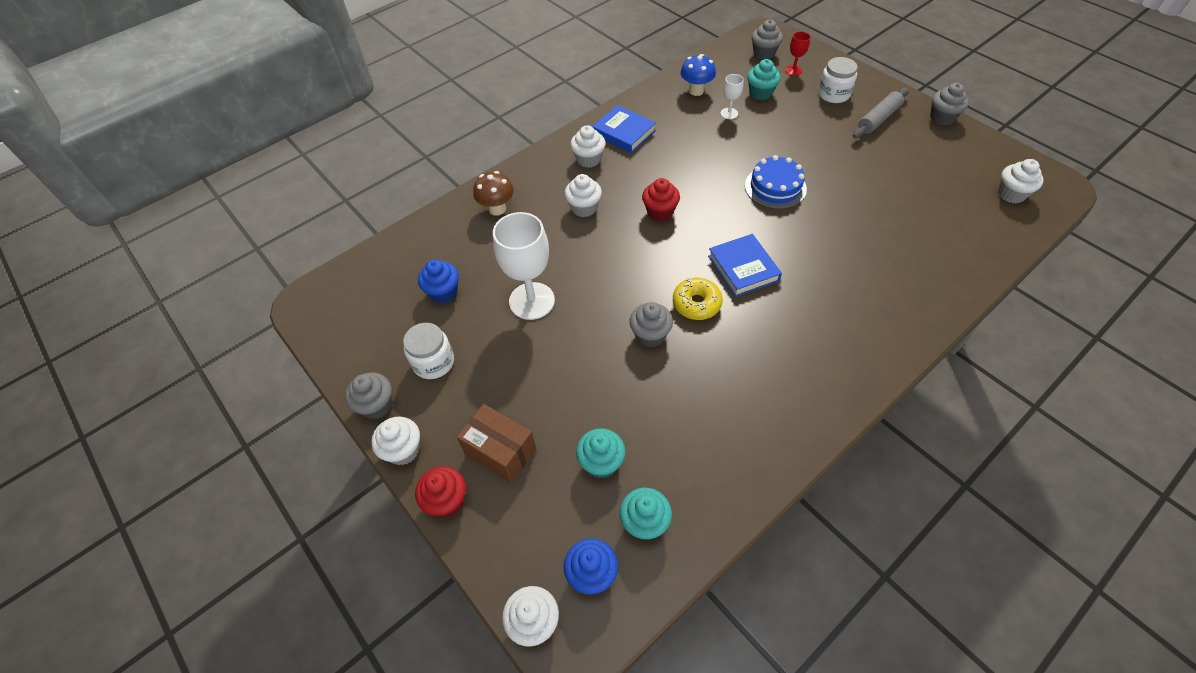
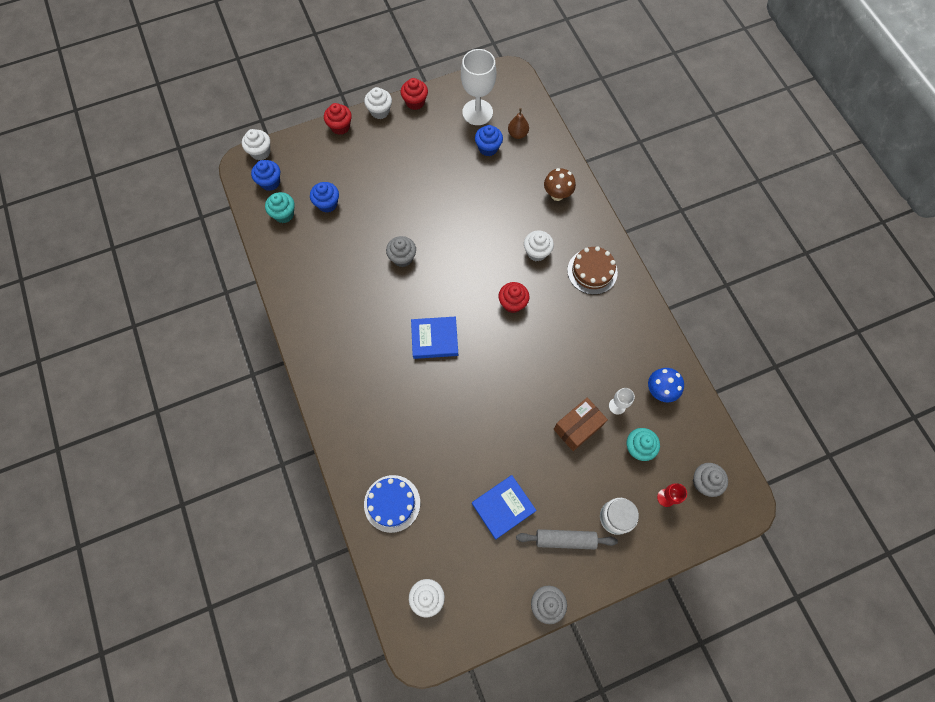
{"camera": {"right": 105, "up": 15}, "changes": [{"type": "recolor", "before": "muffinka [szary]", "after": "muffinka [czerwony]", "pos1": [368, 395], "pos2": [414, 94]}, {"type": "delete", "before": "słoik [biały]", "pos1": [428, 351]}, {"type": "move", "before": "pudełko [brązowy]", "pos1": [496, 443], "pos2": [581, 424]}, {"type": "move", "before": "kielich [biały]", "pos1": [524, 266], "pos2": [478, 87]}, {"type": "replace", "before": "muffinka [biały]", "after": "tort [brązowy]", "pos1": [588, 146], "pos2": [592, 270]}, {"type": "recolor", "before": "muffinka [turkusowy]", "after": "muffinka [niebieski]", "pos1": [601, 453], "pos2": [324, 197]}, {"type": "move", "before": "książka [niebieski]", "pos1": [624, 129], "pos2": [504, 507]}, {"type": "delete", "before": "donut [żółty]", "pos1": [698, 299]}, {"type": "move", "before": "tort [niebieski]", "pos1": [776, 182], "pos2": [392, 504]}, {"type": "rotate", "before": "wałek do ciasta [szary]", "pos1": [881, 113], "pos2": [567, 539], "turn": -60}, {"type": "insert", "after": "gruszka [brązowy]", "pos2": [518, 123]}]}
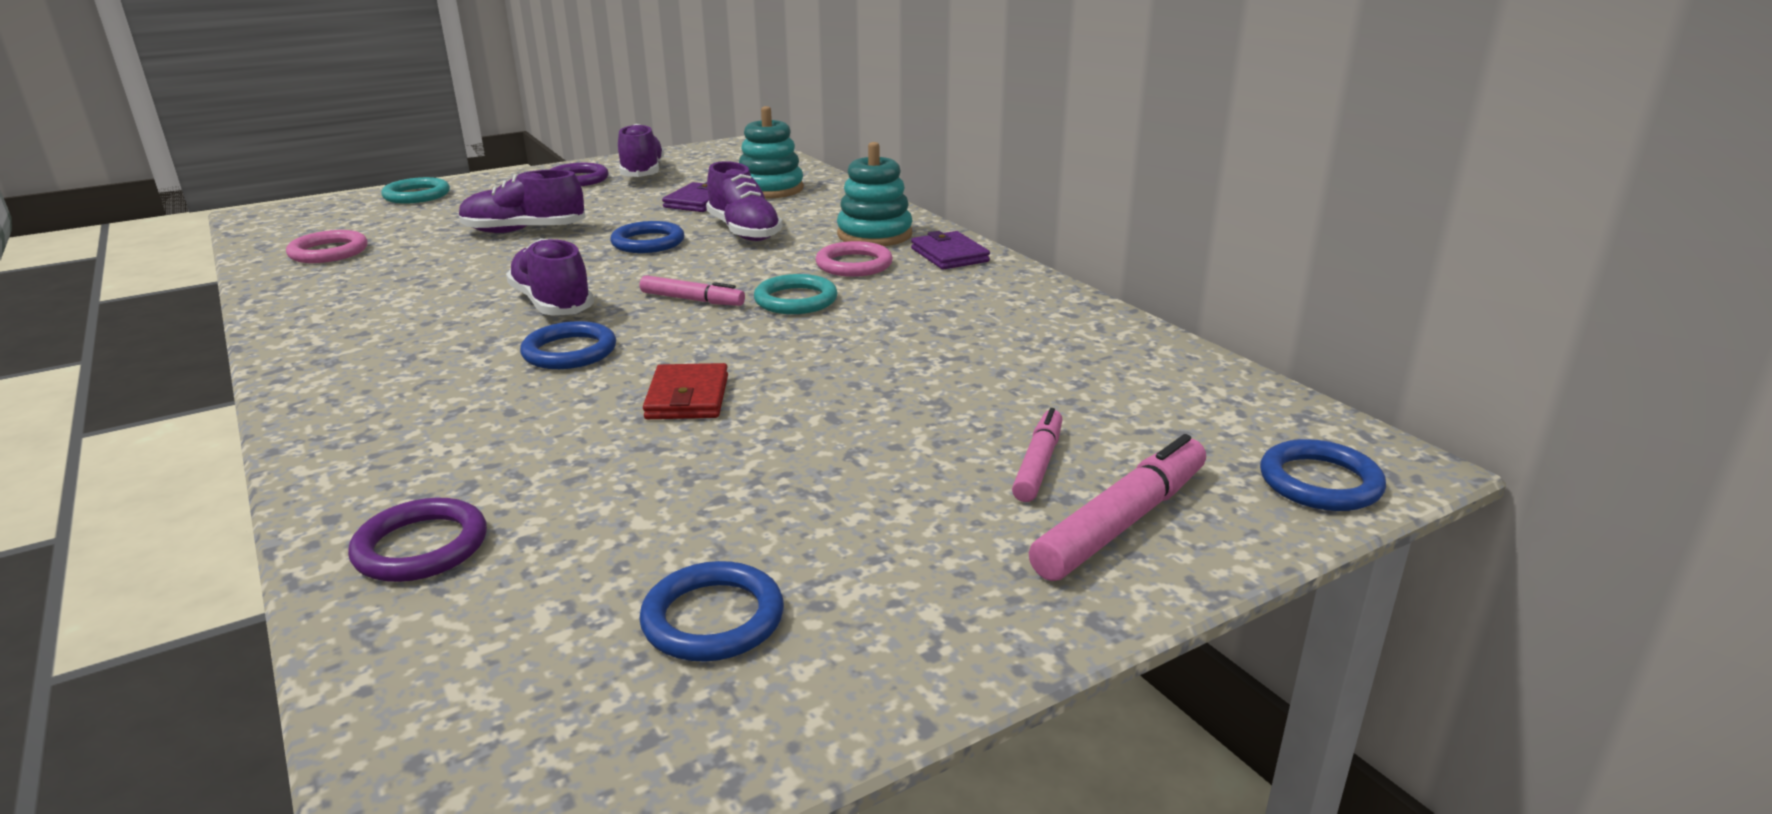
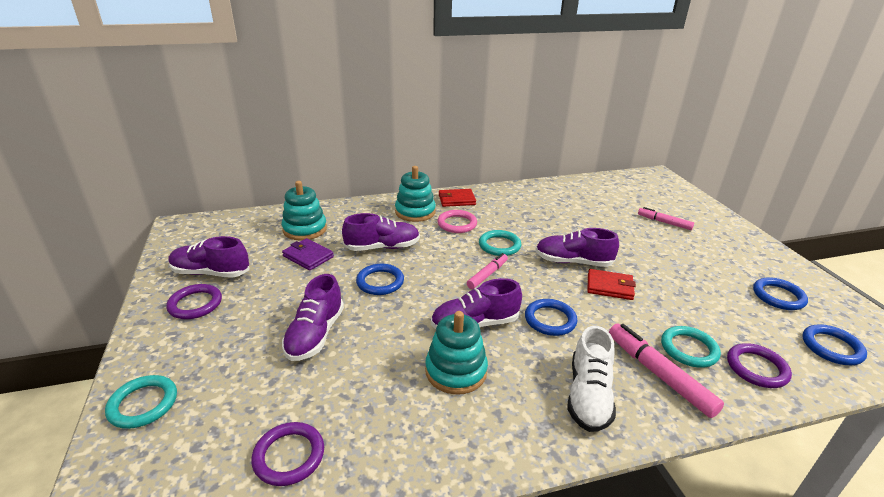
{"camera": {"right": -75, "up": 5}, "changes": [{"type": "recolor", "before": "pierścień [różowy]", "after": "pierścień [fioletowy]", "pos1": [327, 246], "pos2": [287, 454]}, {"type": "recolor", "before": "portfel [fioletowy]", "after": "portfel [czerwony]", "pos1": [950, 250], "pos2": [457, 198]}, {"type": "move", "before": "flamaster [różowy]", "pos1": [1117, 507], "pos2": [666, 370]}, {"type": "move", "before": "pierścień [niebieski]", "pos1": [1323, 475], "pos2": [834, 344]}, {"type": "insert", "after": "zabawka nakładanka [turkusowy]", "pos2": [456, 353]}, {"type": "insert", "after": "but [fioletowy]", "pos2": [577, 247]}, {"type": "insert", "after": "but [biały]", "pos2": [591, 379]}, {"type": "insert", "after": "pierścień [turkusowy]", "pos2": [691, 346]}]}
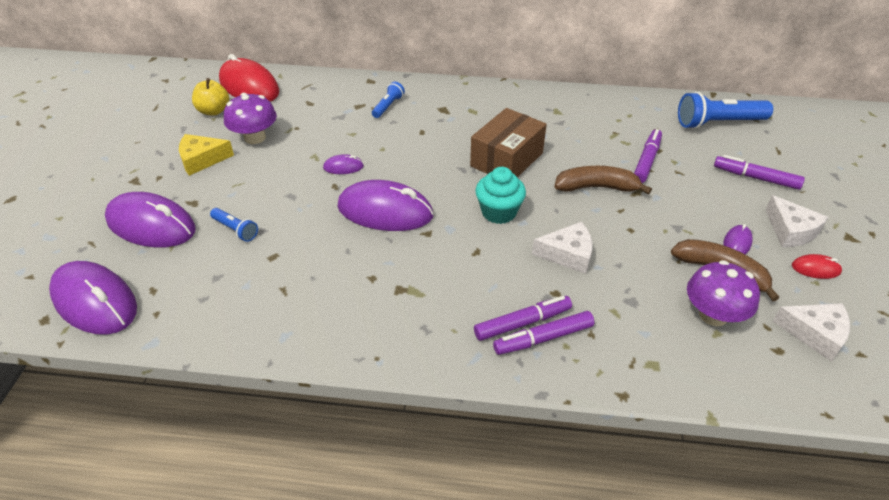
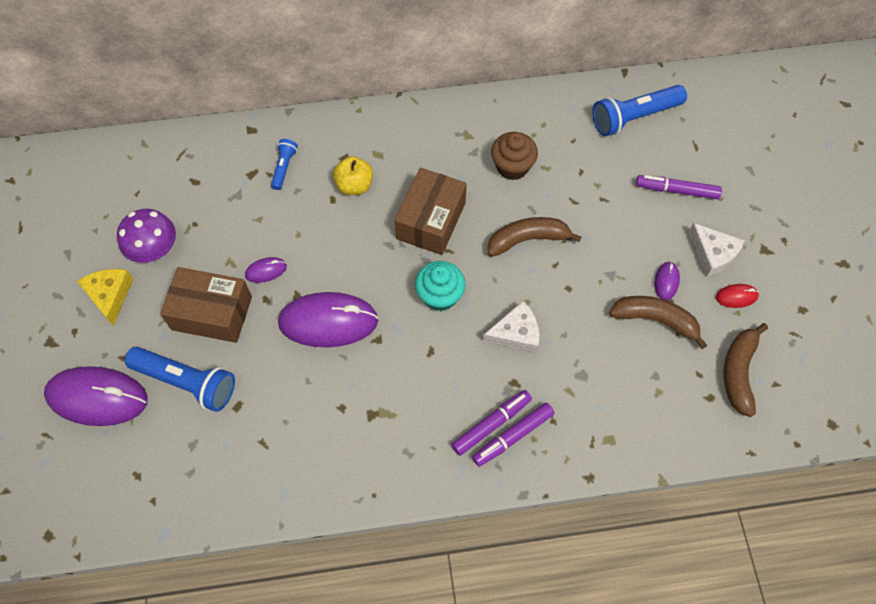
{"camera": {"right": -15, "up": 20}, "changes": [{"type": "delete", "before": "myszka [fioletowy]", "pos1": [93, 298]}, {"type": "rotate", "before": "ser [żółty]", "pos1": [206, 155], "pos2": [105, 297], "turn": 105}, {"type": "move", "before": "jabłko [żółty]", "pos1": [210, 97], "pos2": [353, 175]}, {"type": "resize", "before": "latarka [niebieski]", "pos1": [234, 225], "pos2": [180, 379], "scale": 1.91}, {"type": "delete", "before": "myszka [czerwony]", "pos1": [249, 78]}, {"type": "delete", "before": "flamaster [fioletowy]", "pos1": [648, 156]}, {"type": "delete", "before": "grzyb [fioletowy]", "pos1": [723, 293]}, {"type": "replace", "before": "ser [biały]", "after": "banan [brązowy]", "pos1": [811, 332], "pos2": [746, 370]}, {"type": "insert", "after": "pudełko [brązowy]", "pos2": [206, 305]}, {"type": "insert", "after": "muffinka [brązowy]", "pos2": [514, 156]}]}
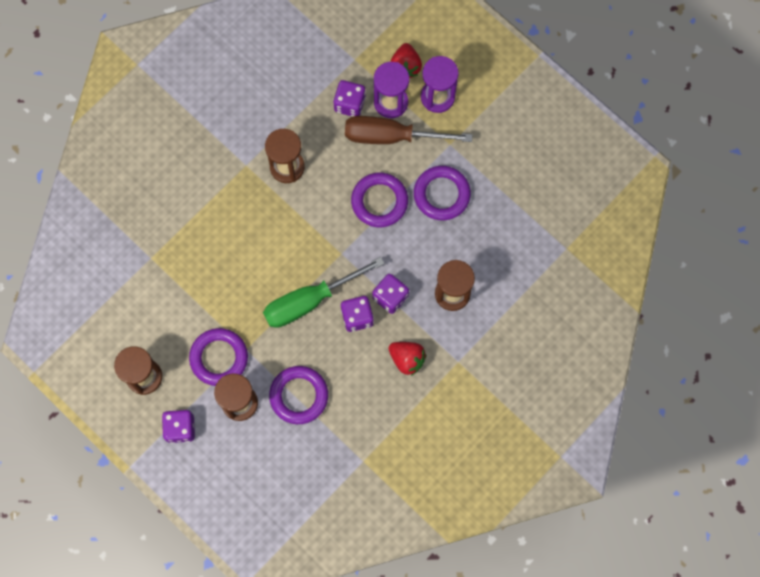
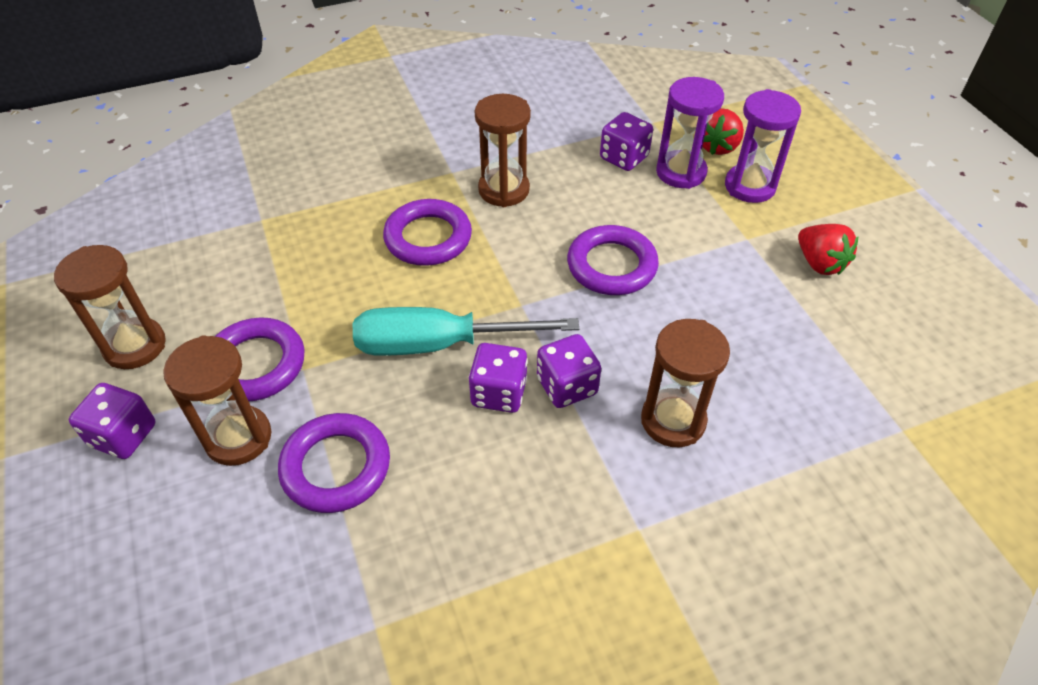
{"camera": {"right": 25, "up": -25}, "changes": [{"type": "recolor", "before": "śrubokręt [zielony]", "after": "śrubokręt [turkusowy]", "pos1": [324, 292], "pos2": [466, 331]}, {"type": "delete", "before": "śrubokręt [brązowy]", "pos1": [409, 130]}, {"type": "move", "before": "truskawka [czerwony]", "pos1": [407, 359], "pos2": [828, 249]}, {"type": "move", "before": "pierścień [fioletowy]", "pos1": [442, 193], "pos2": [427, 232]}]}
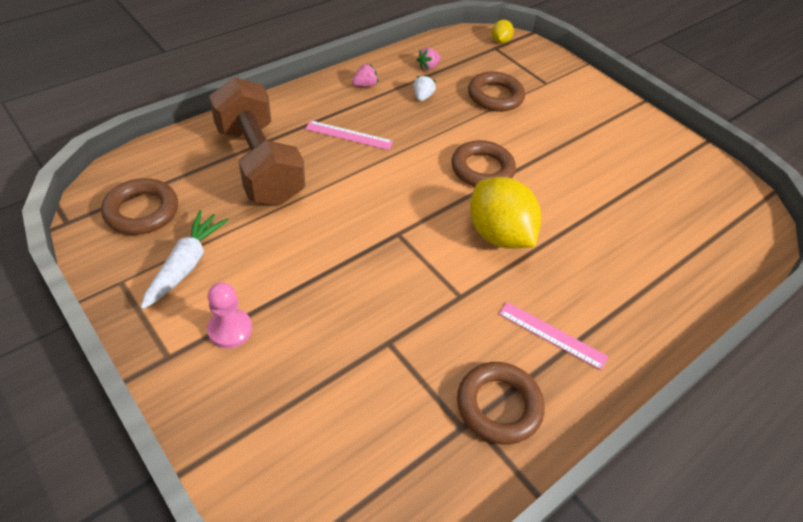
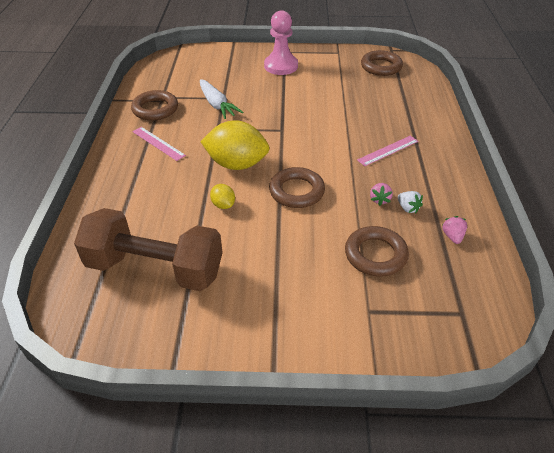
{"camera": {"right": 135, "up": -5}, "changes": [{"type": "move", "before": "marchewka [biały]", "pos1": [185, 259], "pos2": [221, 99]}, {"type": "resize", "before": "pionek [różowy]", "pos1": [229, 315], "pos2": [281, 42], "scale": 1.58}, {"type": "move", "before": "hantel [brązowy]", "pos1": [257, 141], "pos2": [148, 249]}, {"type": "move", "before": "truskawka [różowy]", "pos1": [365, 75], "pos2": [381, 194]}, {"type": "move", "before": "cytryna [żółty]", "pos1": [503, 31], "pos2": [222, 196]}, {"type": "rotate", "before": "linijka [różowy]", "pos1": [553, 336], "pos2": [159, 144], "turn": 60}]}
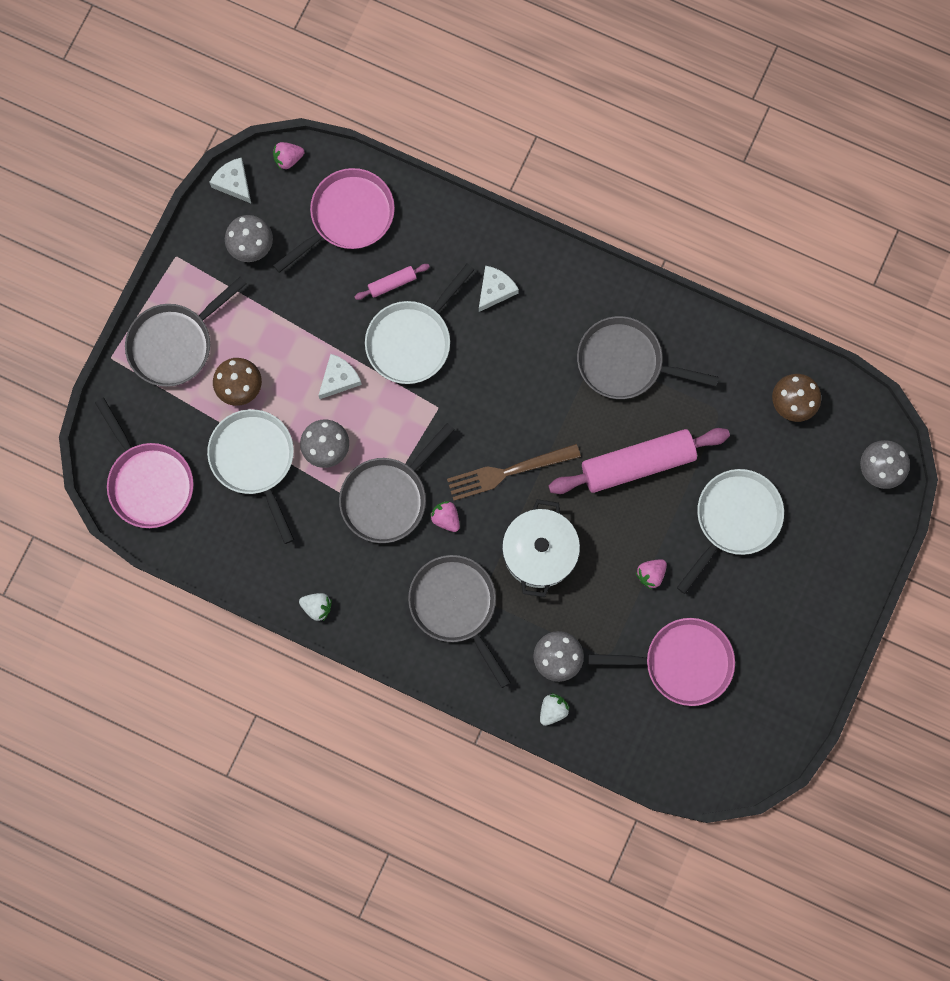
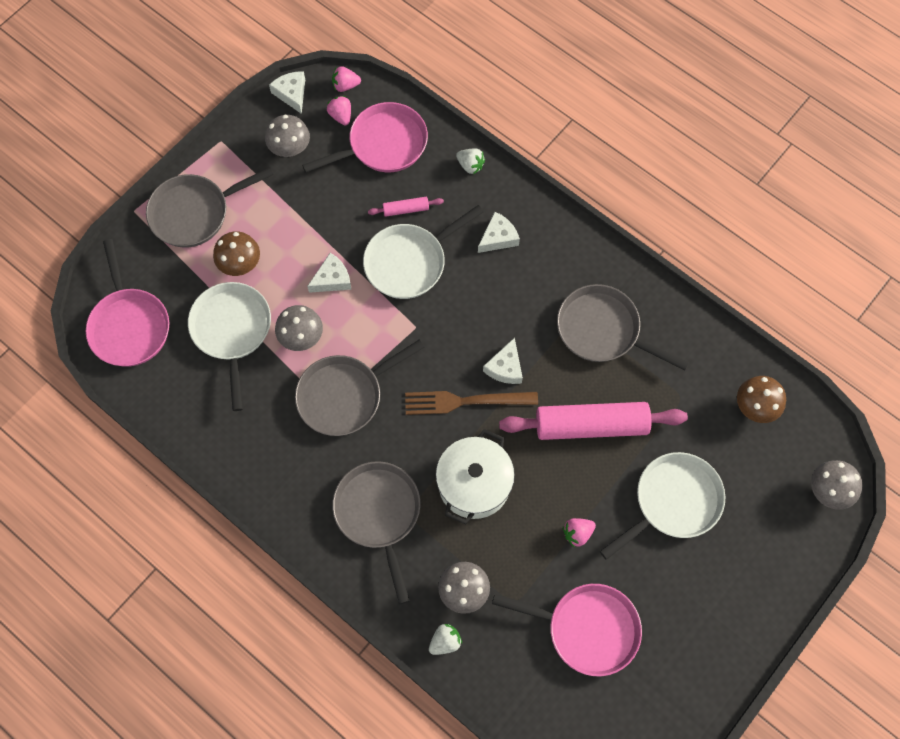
{"camera": {"right": 15, "up": -10}, "changes": [{"type": "move", "before": "truskawka [biały]", "pos1": [315, 607], "pos2": [470, 161]}, {"type": "move", "before": "truskawka [różowy]", "pos1": [445, 516], "pos2": [339, 110]}, {"type": "insert", "after": "ser [biały]", "pos2": [503, 360]}]}
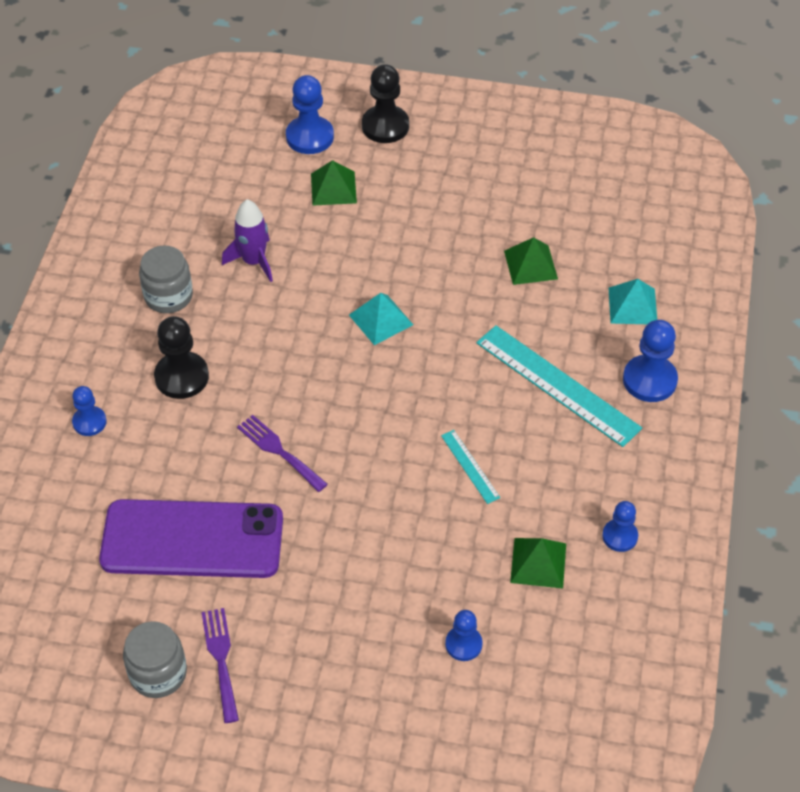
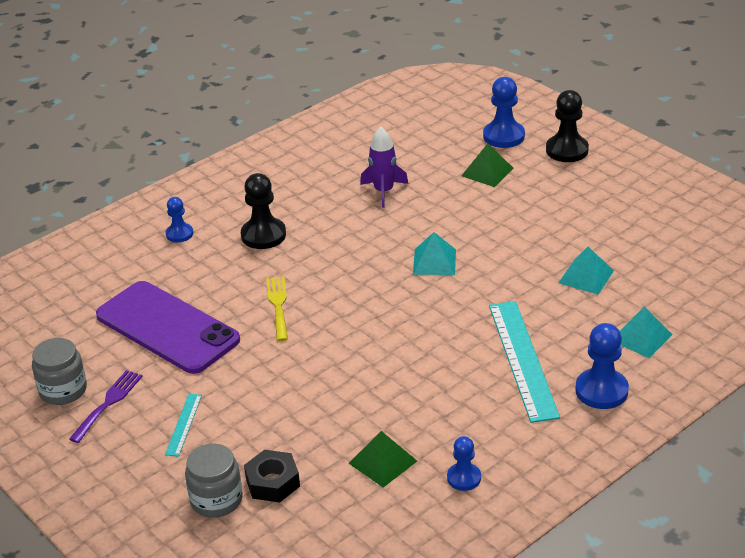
{"camera": {"right": 40, "up": -15}, "changes": [{"type": "move", "before": "słoik [szary]", "pos1": [166, 279], "pos2": [214, 481]}, {"type": "recolor", "before": "widelec [fioletowy]", "after": "widelec [żółty]", "pos1": [282, 453], "pos2": [277, 308]}, {"type": "move", "before": "linijka [turkusowy]", "pos1": [470, 467], "pos2": [183, 425]}, {"type": "replace", "before": "pionek [niebieski]", "after": "nakrętka [czarny]", "pos1": [464, 635], "pos2": [272, 476]}, {"type": "recolor", "before": "piramida [zielony]", "after": "piramida [turkusowy]", "pos1": [531, 261], "pos2": [586, 271]}]}
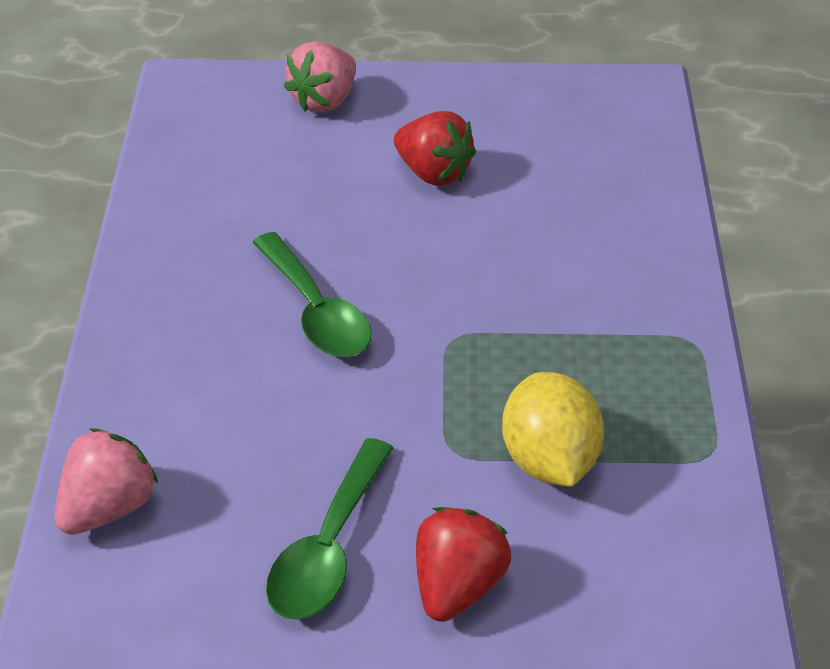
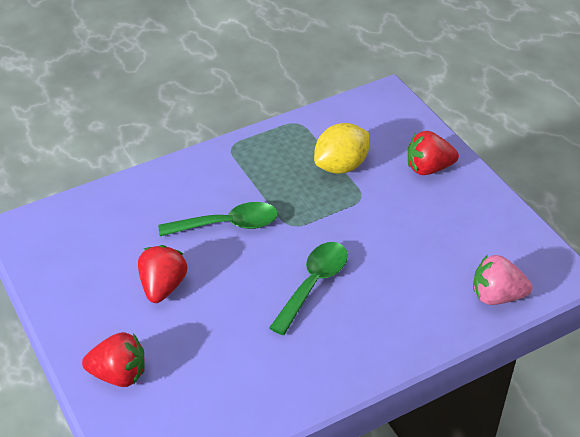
{"camera": {"right": -120, "up": 0}, "changes": [{"type": "move", "before": "łyżka [zielony]", "pos1": [330, 529], "pos2": [218, 219]}, {"type": "recolor", "before": "truskawka [różowy]", "after": "truskawka [czerwony]", "pos1": [320, 77], "pos2": [113, 359]}]}
